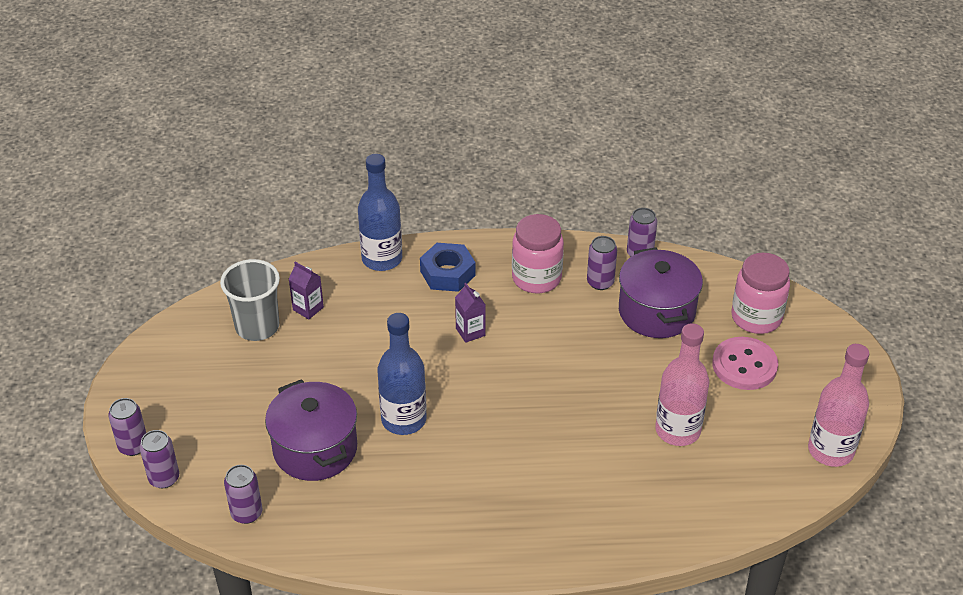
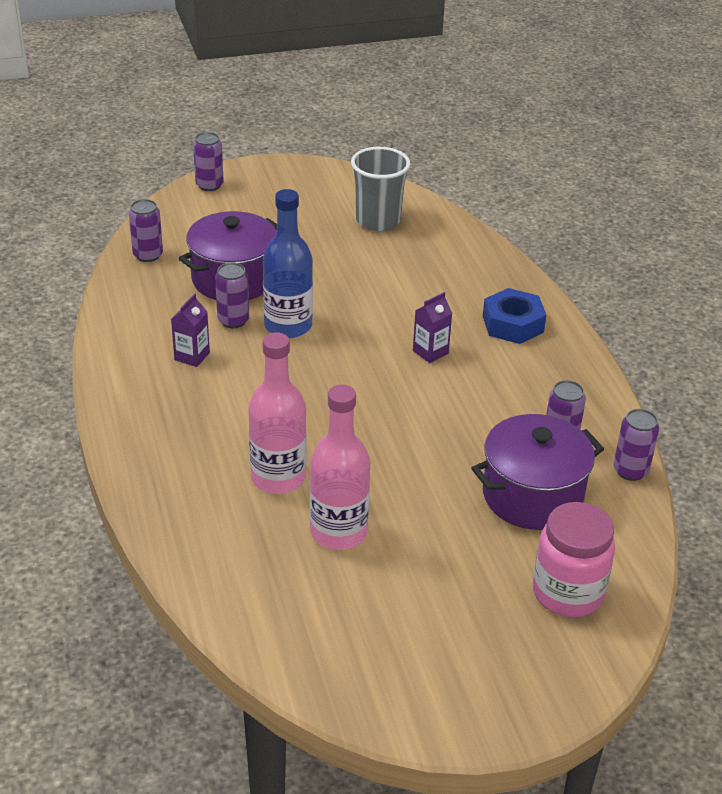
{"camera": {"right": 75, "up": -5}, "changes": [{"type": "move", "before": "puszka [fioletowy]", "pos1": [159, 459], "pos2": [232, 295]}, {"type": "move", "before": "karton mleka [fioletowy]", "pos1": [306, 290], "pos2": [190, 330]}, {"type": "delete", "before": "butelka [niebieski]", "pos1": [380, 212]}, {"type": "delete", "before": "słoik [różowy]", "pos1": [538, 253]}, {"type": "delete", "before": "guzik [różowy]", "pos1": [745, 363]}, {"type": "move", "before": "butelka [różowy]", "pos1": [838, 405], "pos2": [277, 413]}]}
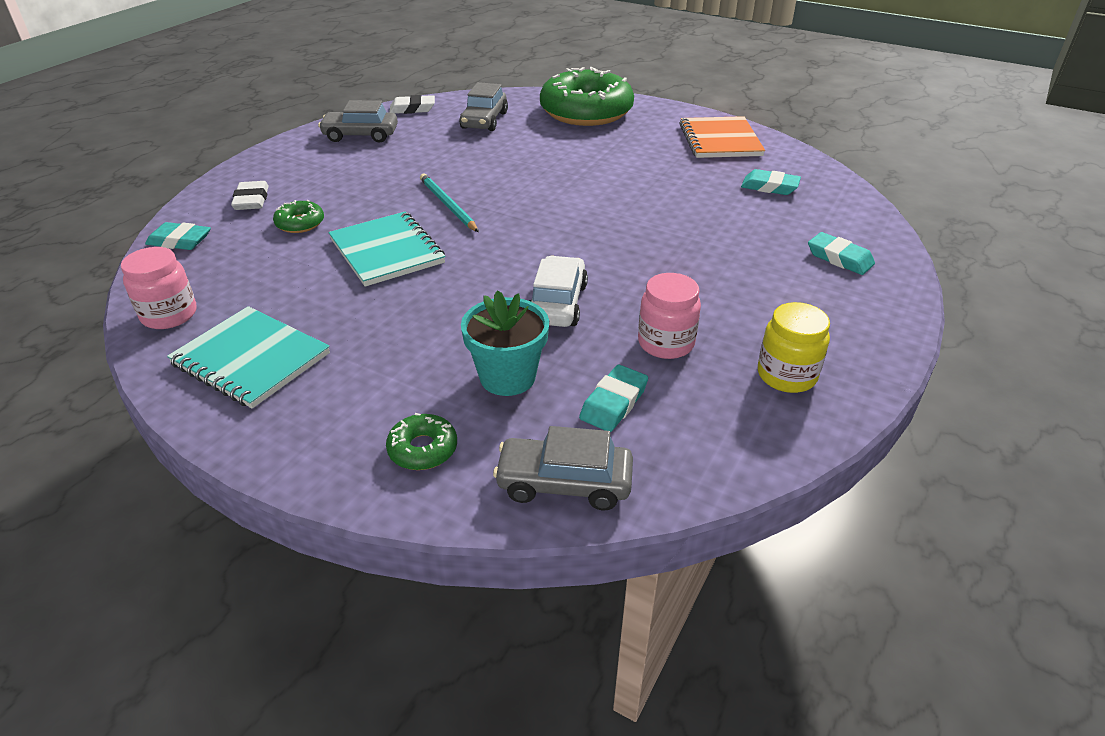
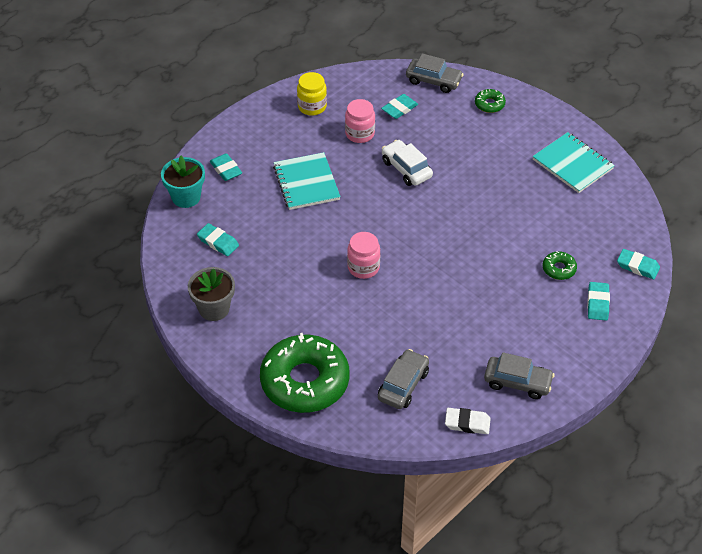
{"camera": {"right": -165, "up": 10}, "changes": [{"type": "move", "before": "słoik [różowy]", "pos1": [159, 288], "pos2": [363, 255]}, {"type": "recolor", "before": "gumka do mazania [biały]", "after": "gumka do mazania [turkusowy]", "pos1": [250, 195], "pos2": [598, 301]}, {"type": "move", "before": "zeszyt [turkusowy]", "pos1": [386, 249], "pos2": [307, 181]}, {"type": "delete", "before": "ołówek [turkusowy]", "pos1": [449, 203]}, {"type": "move", "before": "doniczka [turkusowy]", "pos1": [505, 343], "pos2": [183, 182]}, {"type": "rotate", "before": "samochód [biały]", "pos1": [558, 291], "pos2": [407, 163], "turn": 120}, {"type": "replace", "before": "zeszyt [pomarańczowy]", "after": "doniczka [szary]", "pos1": [722, 137], "pos2": [211, 294]}]}
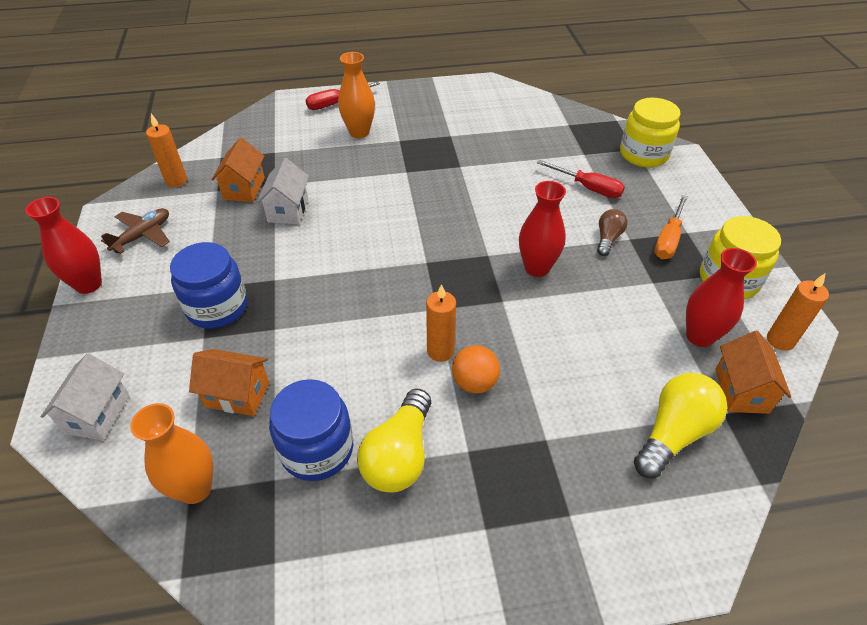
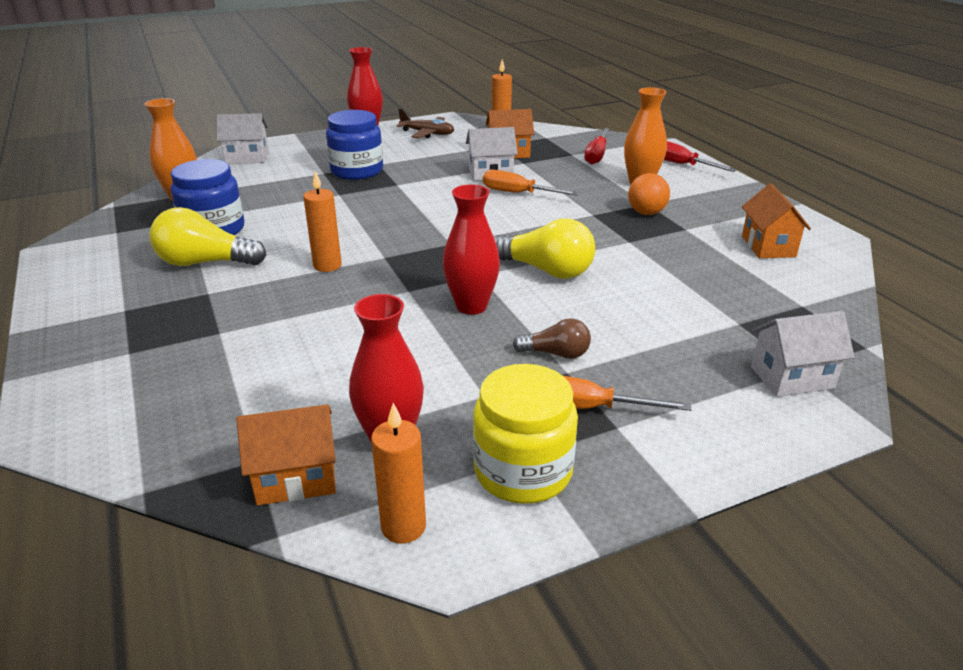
{"camera": {"right": 75, "up": -15}, "changes": [{"type": "move", "before": "domek [pomarańczowy]", "pos1": [229, 382], "pos2": [776, 220]}, {"type": "move", "before": "piłka [pomarańczowy]", "pos1": [476, 369], "pos2": [649, 194]}, {"type": "move", "before": "śrubokręt [czerwony]", "pos1": [581, 179], "pos2": [597, 146]}, {"type": "replace", "before": "słoik [żółty]", "after": "domek [biały]", "pos1": [650, 133], "pos2": [803, 354]}, {"type": "move", "before": "żarówka [żółty]", "pos1": [680, 426], "pos2": [544, 248]}, {"type": "insert", "after": "śrubokręt [pomarańczowy]", "pos2": [531, 183]}]}
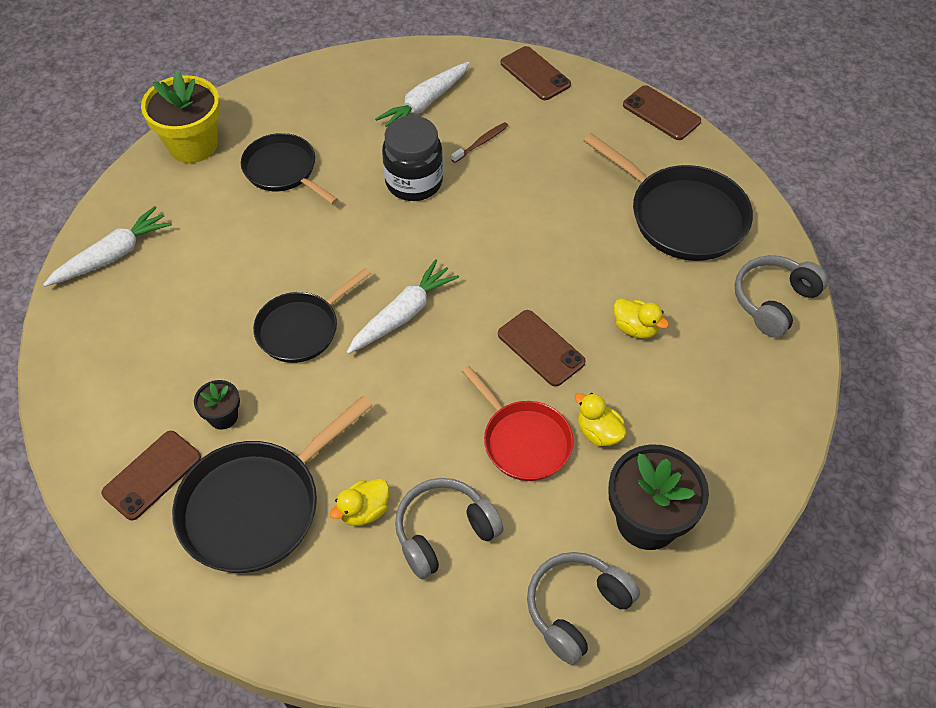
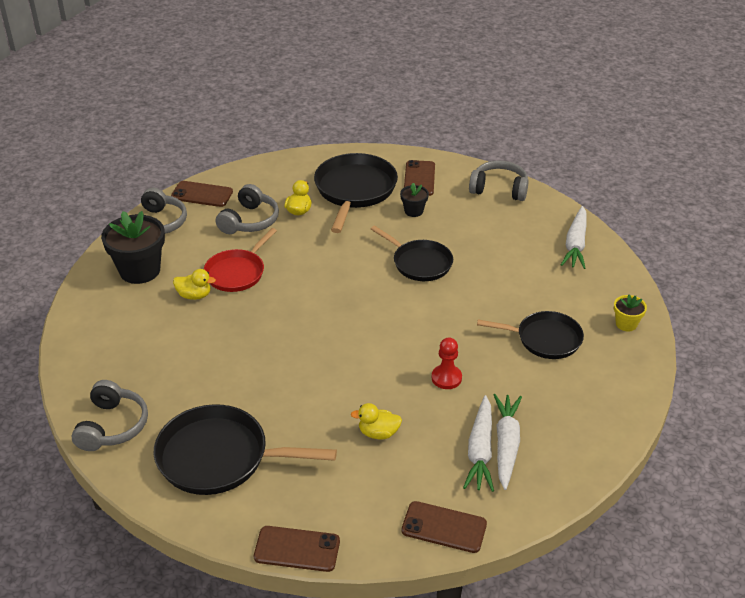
{"camera": {"right": 145, "up": -15}, "changes": [{"type": "resize", "before": "doniczka [żółty]", "pos1": [180, 117], "pos2": [630, 313], "scale": 0.5}, {"type": "rotate", "before": "patelnia [czarny]", "pos1": [312, 315], "pos2": [412, 253], "turn": 120}, {"type": "move", "before": "marchewka [biały]", "pos1": [403, 306], "pos2": [478, 443]}, {"type": "replace", "before": "słoik [czarny]", "after": "pionek [czerwony]", "pos1": [412, 158], "pos2": [447, 363]}, {"type": "delete", "before": "szczoteczka do zębów [brązowy]", "pos1": [479, 142]}, {"type": "rotate", "before": "patelnia [czerwony]", "pos1": [518, 423], "pos2": [240, 260], "turn": -75}, {"type": "move", "before": "telefon [brązowy]", "pos1": [542, 348], "pos2": [202, 194]}, {"type": "move", "before": "kaczka [żółty]", "pos1": [641, 318], "pos2": [376, 421]}, {"type": "insert", "after": "słuchawki [szary]", "pos2": [499, 180]}]}
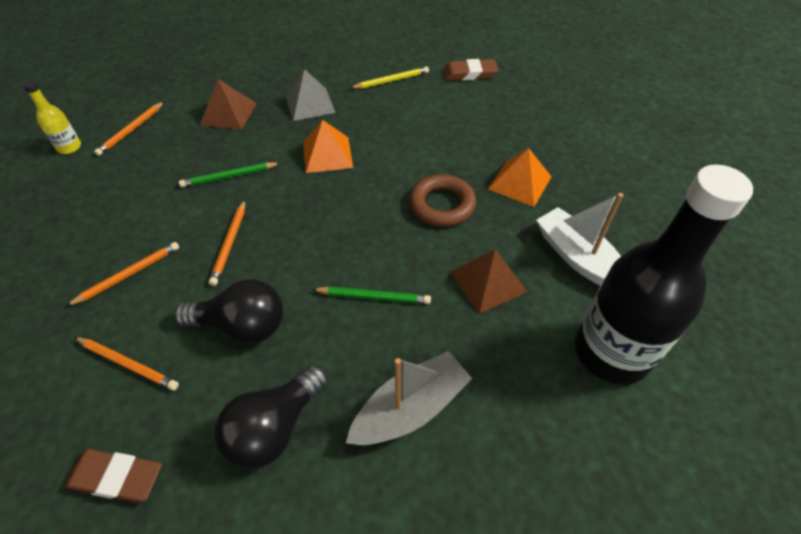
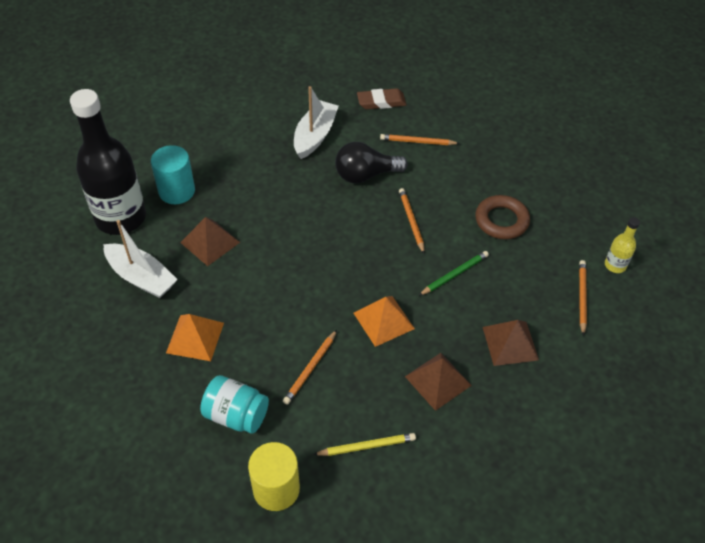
{"camera": {"right": 160, "up": 0}, "changes": [{"type": "move", "before": "ołówek [pomarańczowy]", "pos1": [122, 274], "pos2": [310, 367]}, {"type": "replace", "before": "żarówka [czarny]", "after": "łódka [biały]", "pos1": [271, 417], "pos2": [316, 122]}, {"type": "recolor", "before": "piramida [szary]", "after": "piramida [brązowy]", "pos1": [310, 95], "pos2": [438, 382]}, {"type": "delete", "before": "ołówek [zielony]", "pos1": [371, 295]}, {"type": "delete", "before": "łódka [szary]", "pos1": [409, 398]}, {"type": "rotate", "before": "ołówek [żółty]", "pos1": [390, 78], "pos2": [364, 444], "turn": -150}, {"type": "move", "before": "pierścień [brązowy]", "pos1": [442, 200], "pos2": [502, 217]}, {"type": "replace", "before": "gumka do mazania [brązowy]", "after": "walec [żółty]", "pos1": [470, 70], "pos2": [274, 476]}, {"type": "insert", "after": "walec [turkusowy]", "pos2": [173, 174]}, {"type": "insert", "after": "słoik [turkusowy]", "pos2": [234, 404]}]}
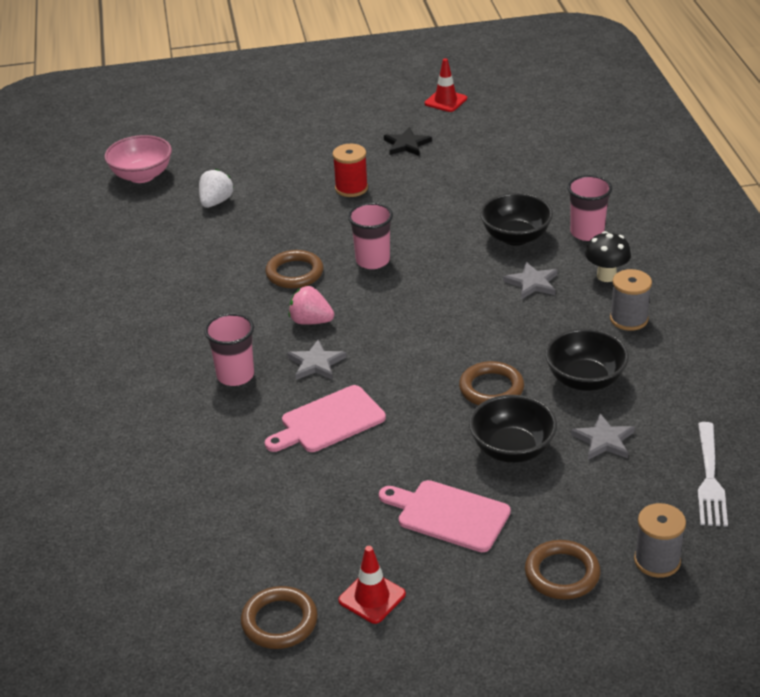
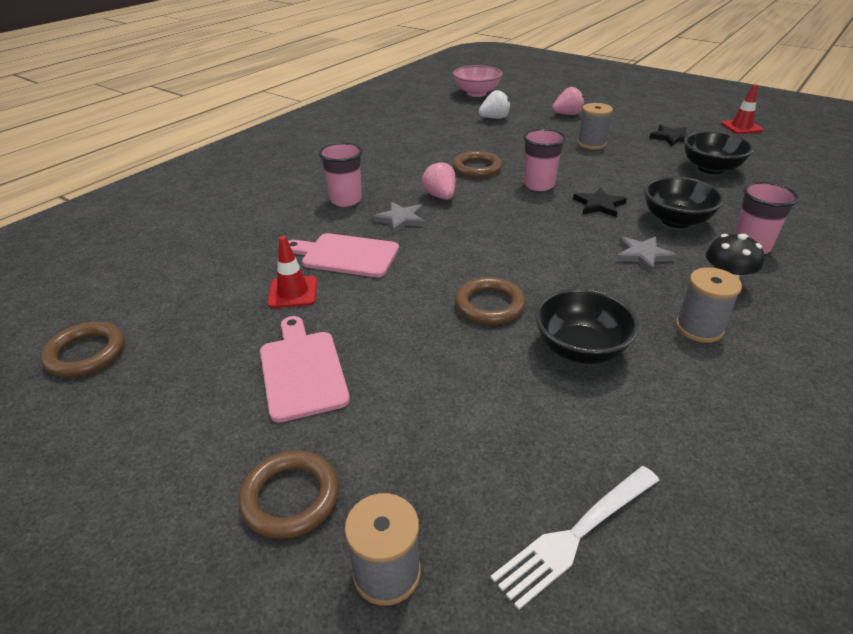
{"camera": {"right": 45, "up": 0}, "changes": [{"type": "recolor", "before": "szpulka [czerwony]", "after": "szpulka [szary]", "pos1": [350, 170], "pos2": [595, 126]}, {"type": "move", "before": "pachołek [czerwony]", "pos1": [372, 585], "pos2": [292, 272]}, {"type": "move", "before": "miska [czarny]", "pos1": [513, 429], "pos2": [719, 152]}, {"type": "delete", "before": "gwiazda [szary]", "pos1": [603, 437]}, {"type": "insert", "after": "truskawka [różowy]", "pos2": [568, 101]}, {"type": "insert", "after": "gwiazda [czarny]", "pos2": [600, 202]}]}
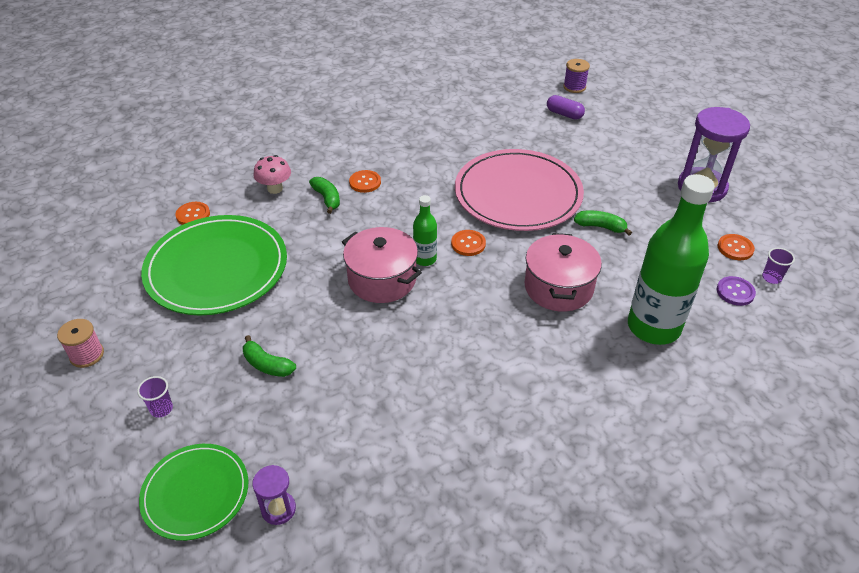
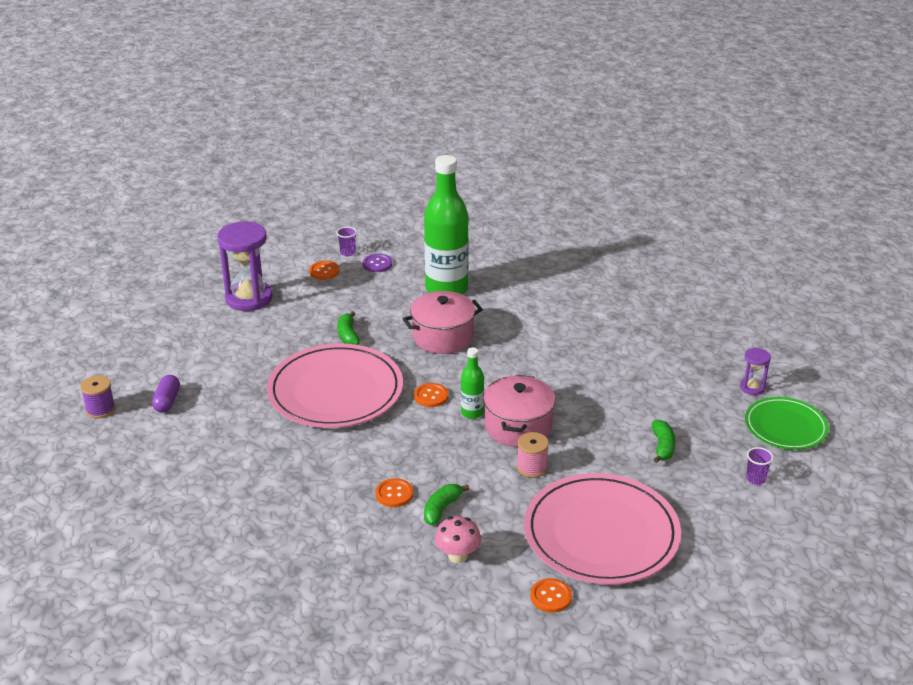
{"camera": {"right": -120, "up": -10}, "changes": [{"type": "move", "before": "szpulka [różowy]", "pos1": [80, 343], "pos2": [533, 455]}, {"type": "recolor", "before": "talerz [zielony]", "after": "talerz [różowy]", "pos1": [214, 265], "pos2": [602, 529]}]}
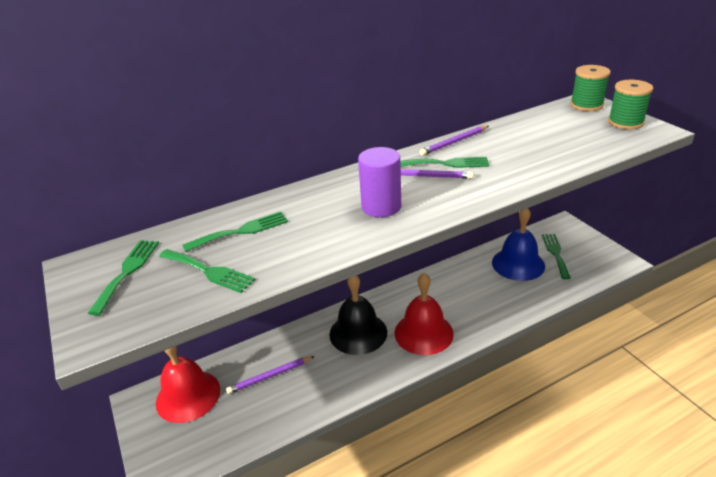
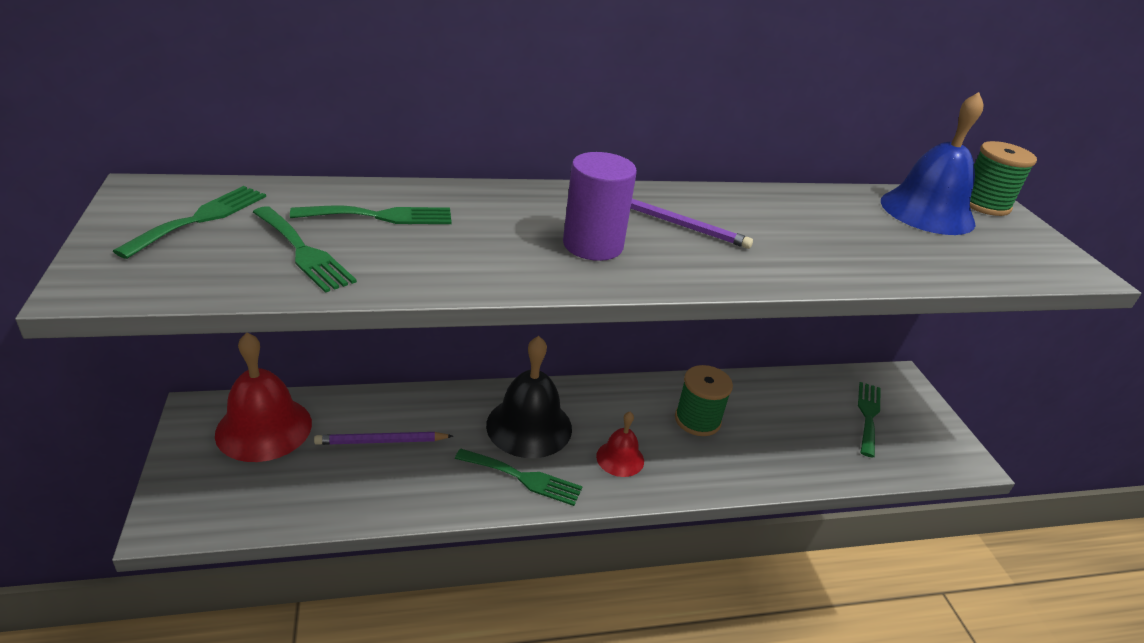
{"camera": {"right": 10, "up": 0}, "changes": [{"type": "resize", "before": "dzwonek [czerwony]", "pos1": [424, 314], "pos2": [620, 444], "scale": 0.55}, {"type": "move", "before": "widelec [zielony]", "pos1": [444, 162], "pos2": [519, 477]}, {"type": "delete", "before": "ołówek [fioletowy]", "pos1": [454, 141]}, {"type": "move", "before": "dzwonek [niebieski]", "pos1": [518, 244], "pos2": [932, 163]}, {"type": "move", "before": "szpulka [zielony]", "pos1": [630, 104], "pos2": [704, 400]}]}
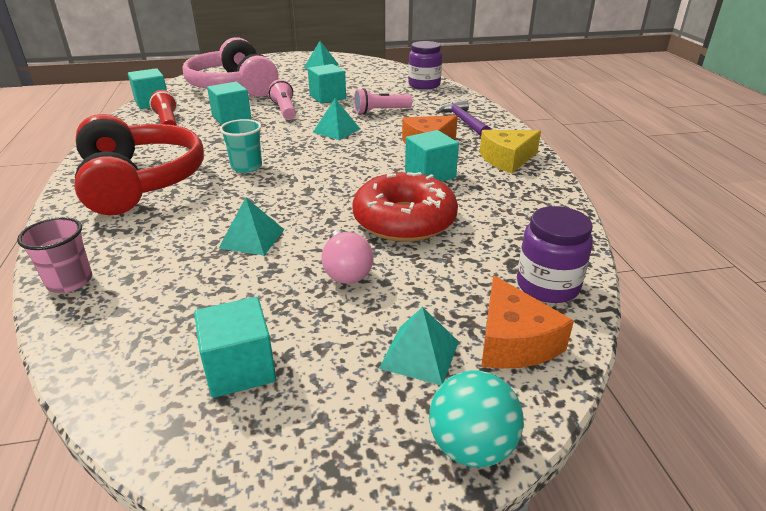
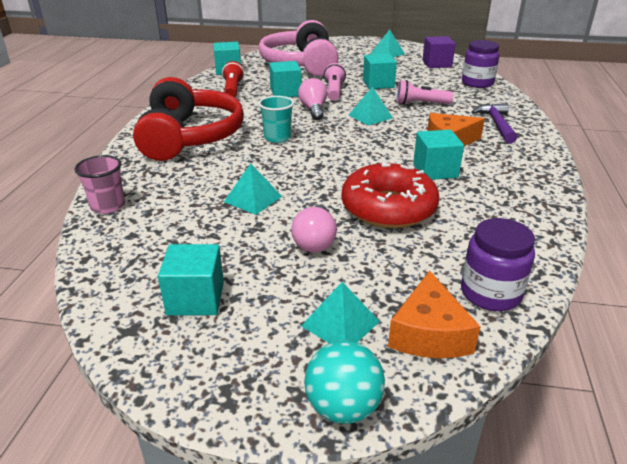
{"camera": {"right": 20, "up": 0}, "changes": [{"type": "delete", "before": "ser [żółty]", "pos1": [510, 151]}, {"type": "insert", "after": "żarówka [różowy]", "pos2": [313, 99]}, {"type": "insert", "after": "sześcian [fioletowy]", "pos2": [439, 52]}]}
